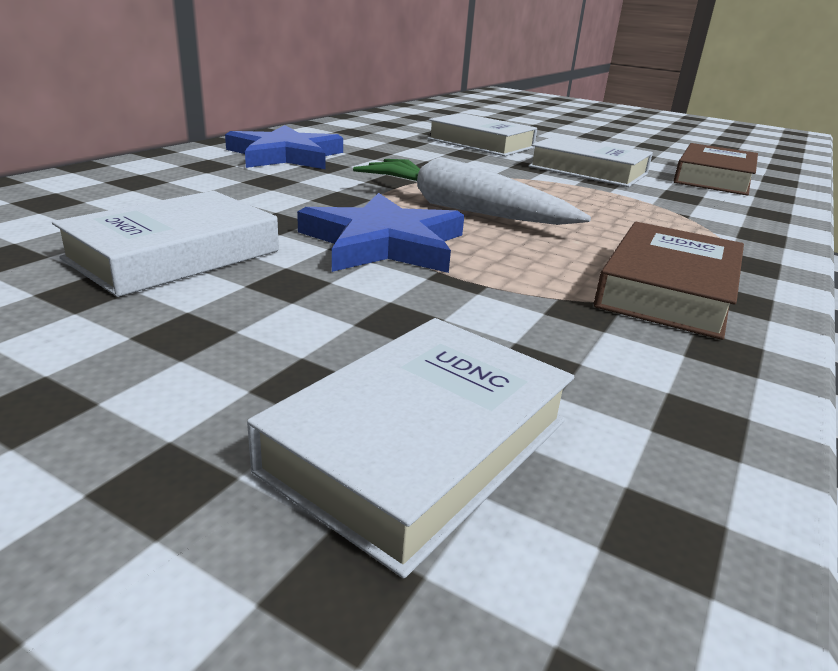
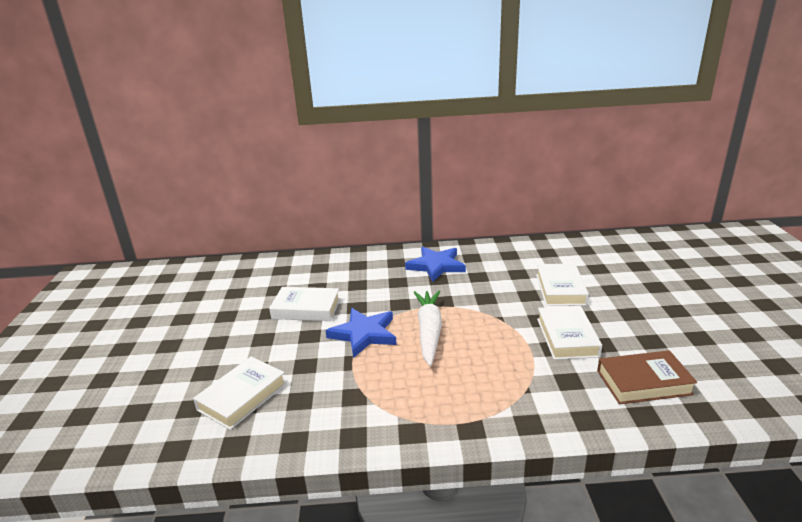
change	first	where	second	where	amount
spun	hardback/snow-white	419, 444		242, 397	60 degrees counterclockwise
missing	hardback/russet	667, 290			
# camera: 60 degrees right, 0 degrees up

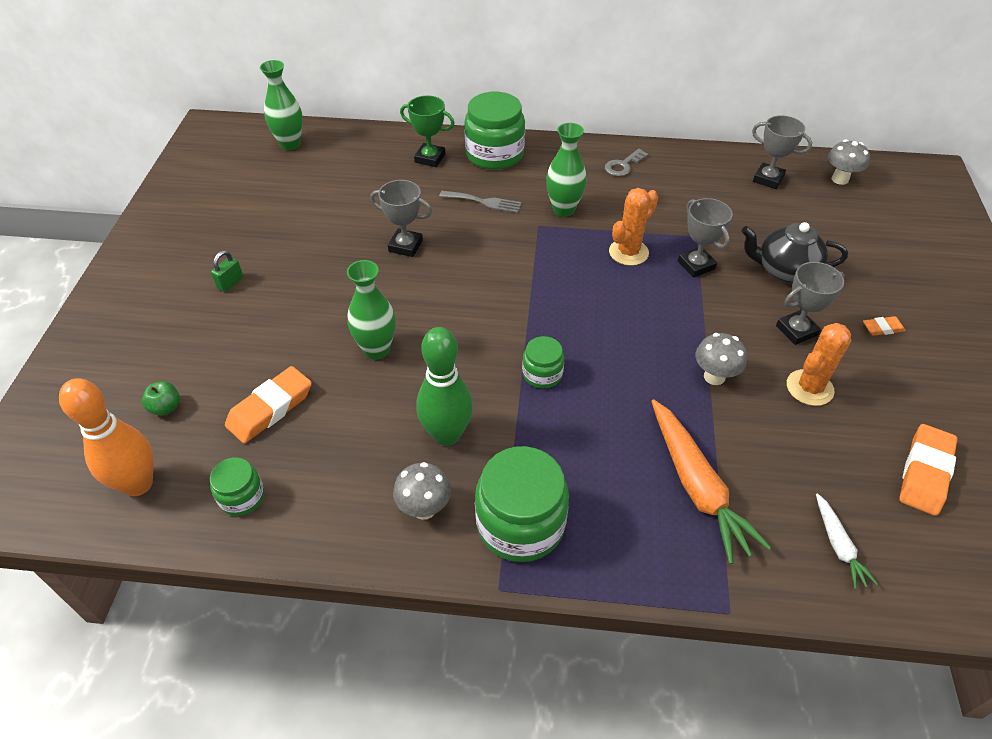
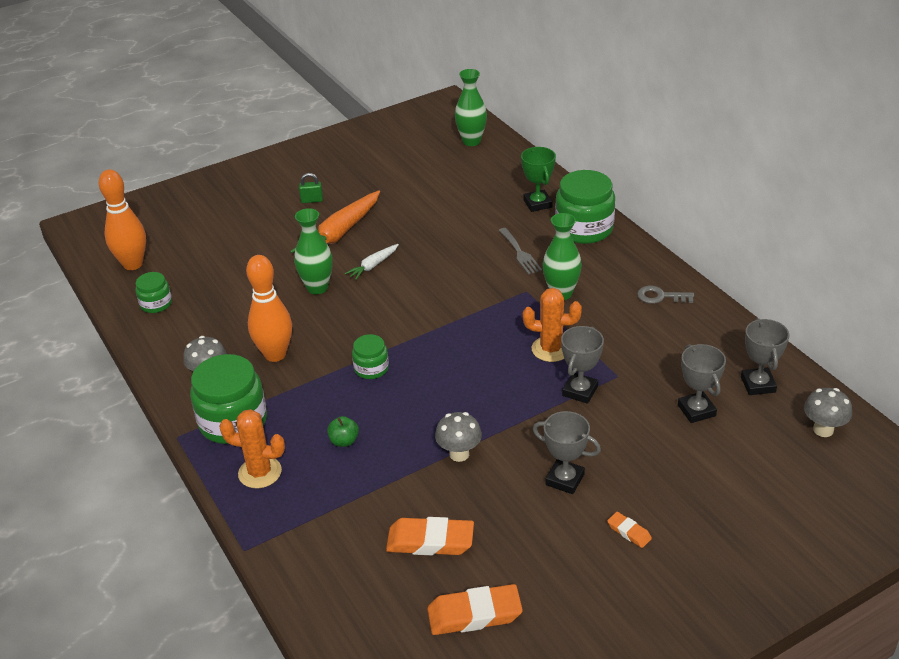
change	first	where	second	where	amount
relocated	prickly plant/orange-coloured	809, 388		260, 472	
colour	bowling pin/leaf-green	447, 435	bowling pin/orange-coloured	275, 354	
relocated	carrot/orange-coloured	696, 486		340, 233	
relocated	apple fruit/leaf-green	166, 407		344, 441	
relocated	carrot/snow-white	838, 545		373, 265	
relocated	gum eraser/orange-coloured	270, 408		430, 541	
relocated	trophy/gray	405, 246		696, 410	
missing	china teapot/jet-black	784, 271			
# camera: 55 degrees right, 10 degrees down

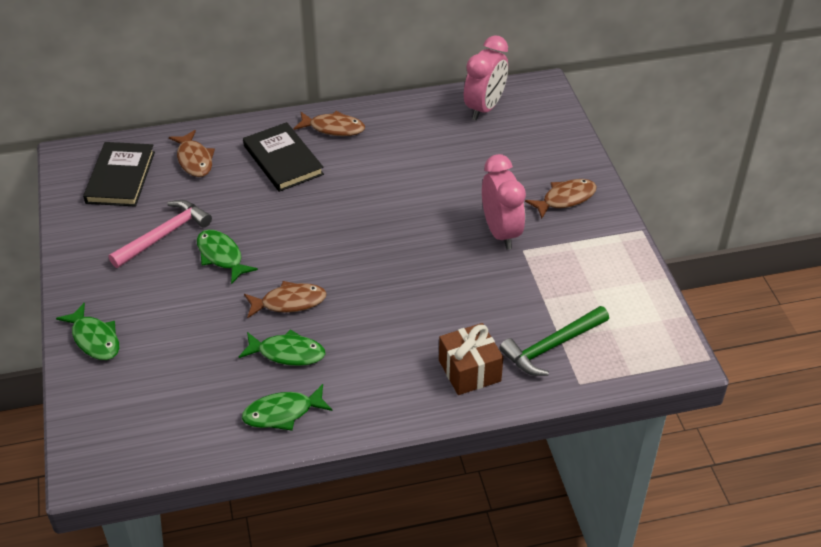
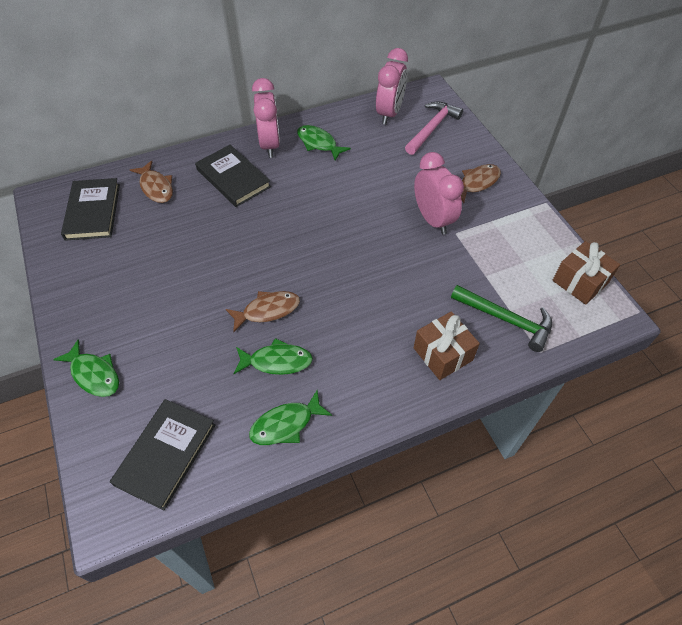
change	first	where	second	where	amount
appeared			hardback/jet-black	166, 454	
exchanged	fish figure/russet	333, 128	alarm clock/rosy	270, 145	
relocated	fish figure/leaf-green	221, 256		318, 143	
relocated	carpenter's hammer/rosy	164, 235		432, 128	
spun	carpenter's hammer/leaf-green	551, 346		506, 320	105 degrees counterclockwise
appeared			gift/russet	580, 282	
# camera: 10 degrees left, 10 degrees up

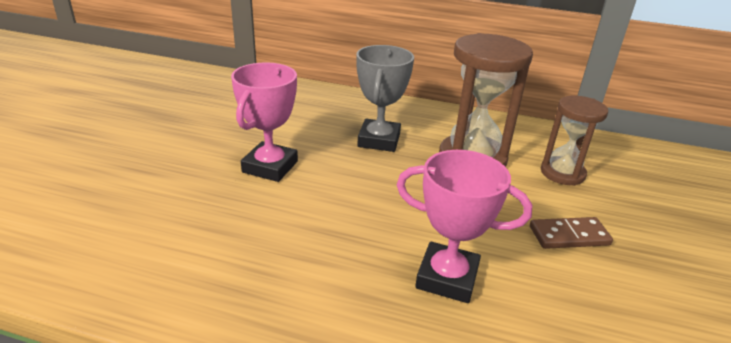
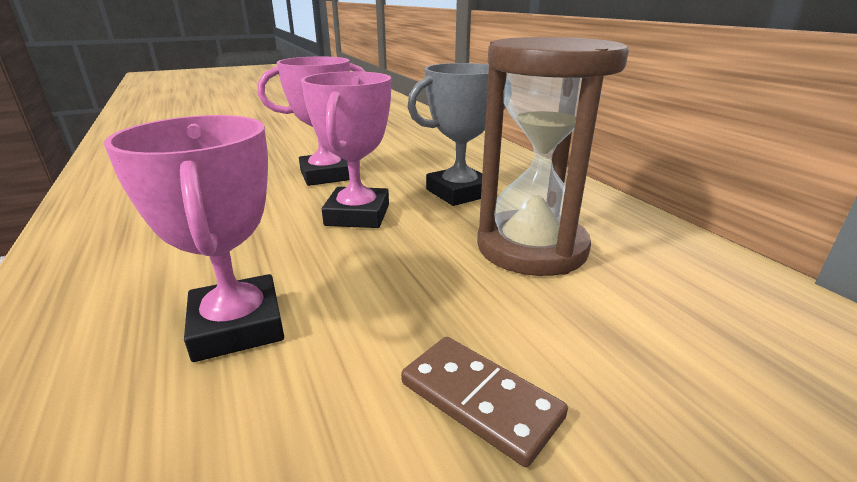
change	first	where	second	where	amount
appeared			trophy/rosy	357, 215	
missing	sand timer/russet	562, 173			
# camera: 50 degrees right, 5 degrees down

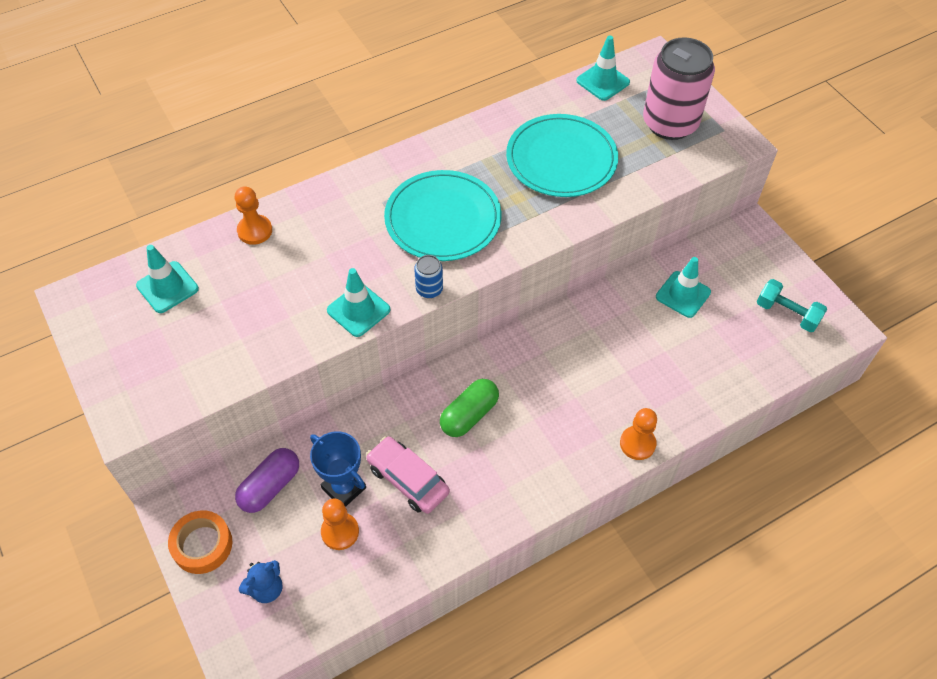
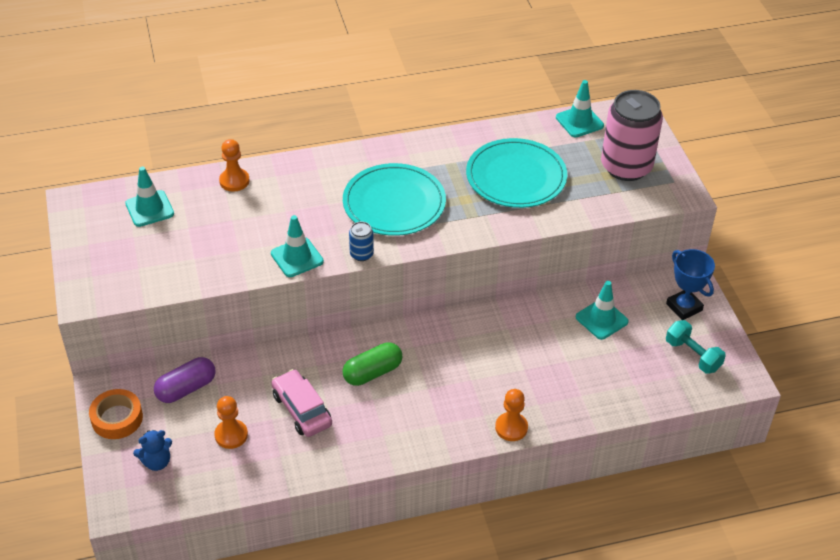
change	first	where	second	where	amount
relocated	trophy/cobalt	344, 488		684, 307	
# camera: 15 degrees right, 10 degrees down

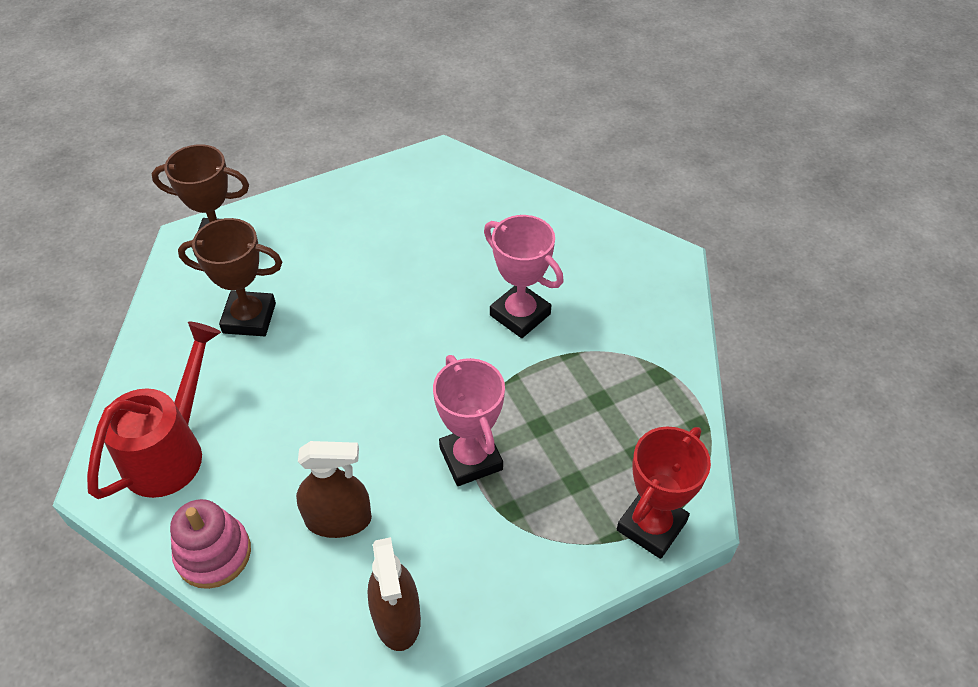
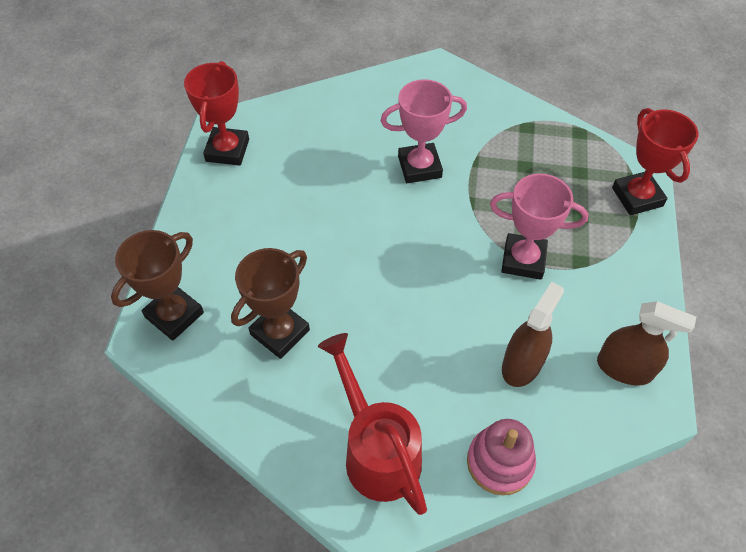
change	first	where	second	where	amount
appeared			trophy/crimson	227, 150	
# camera: 55 degrees left, 5 degrees up

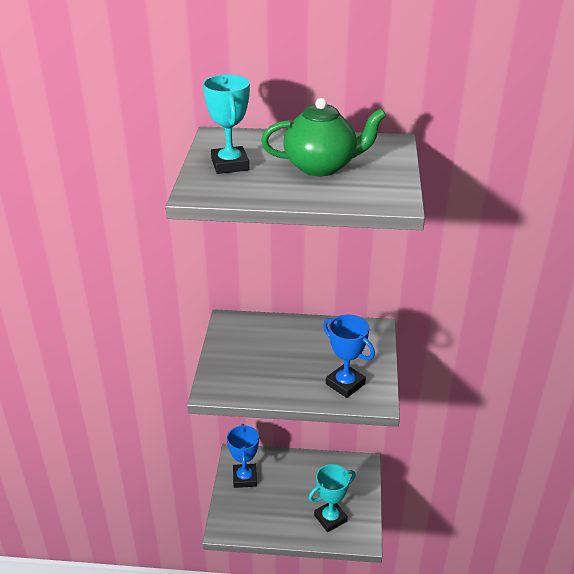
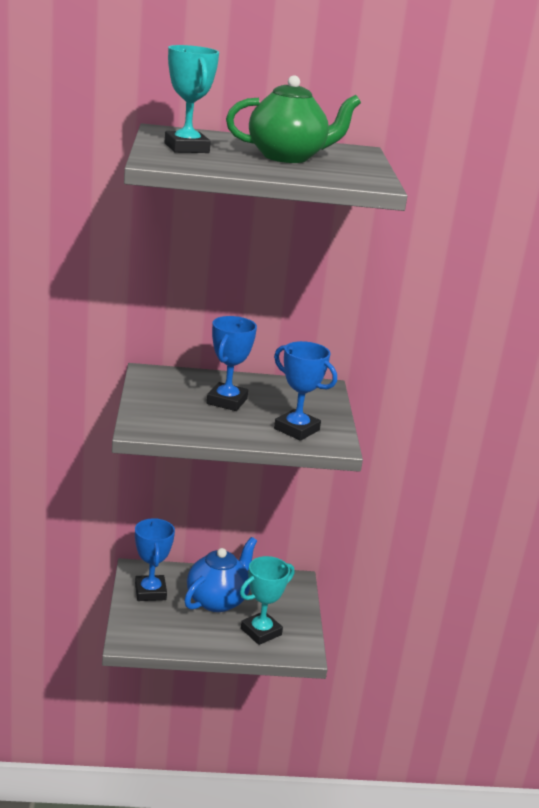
change	first	where	second	where	amount
appeared			china teapot/cobalt	218, 600	
appeared			trophy/cobalt	227, 401	
# camera: 10 degrees left, 10 degrees down

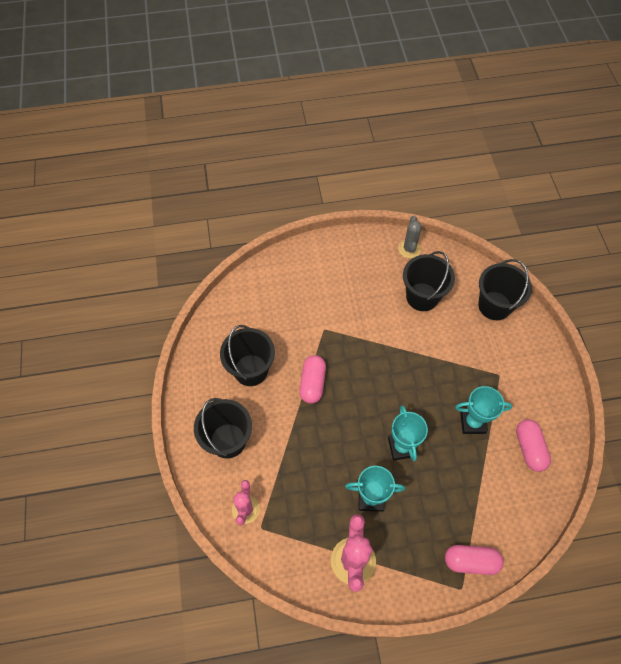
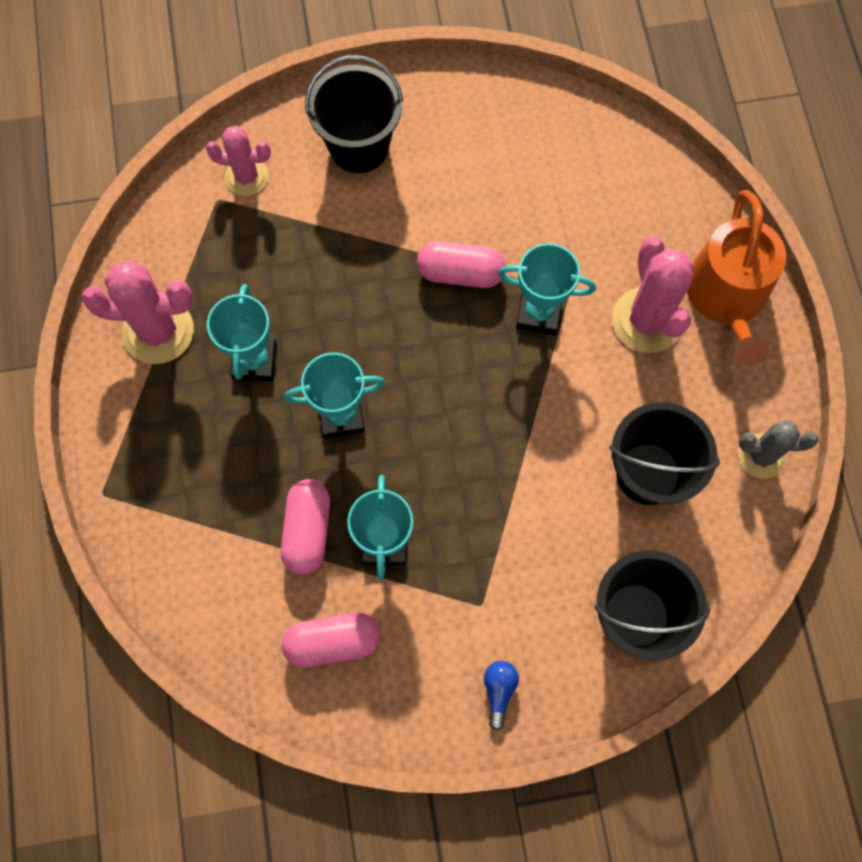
change	first	where	second	where	amount
relocated	pill shape/rosy	471, 561		308, 531	
appeared			light bulb/cobalt	499, 691	
appeared			trophy/aqua	539, 313	
appeared			prickly plant/rosy	647, 320	
appeared			sprinkling can/orange-coloured	727, 297	
missing	sand bucket/jet-black	251, 370			
# camera: 90 degrees right, 10 degrees up

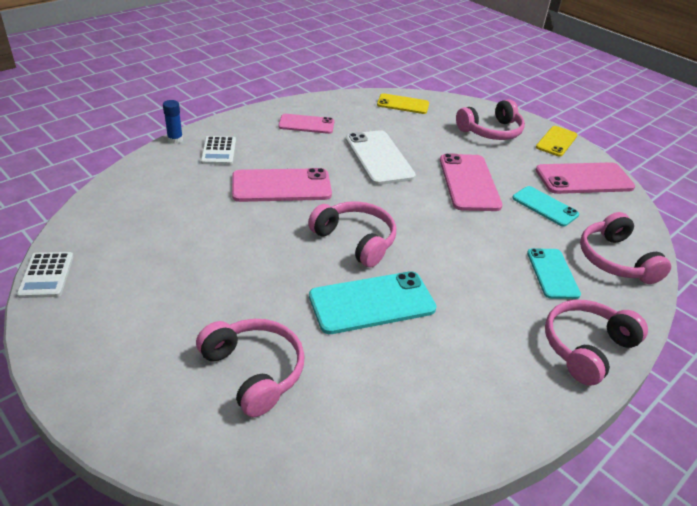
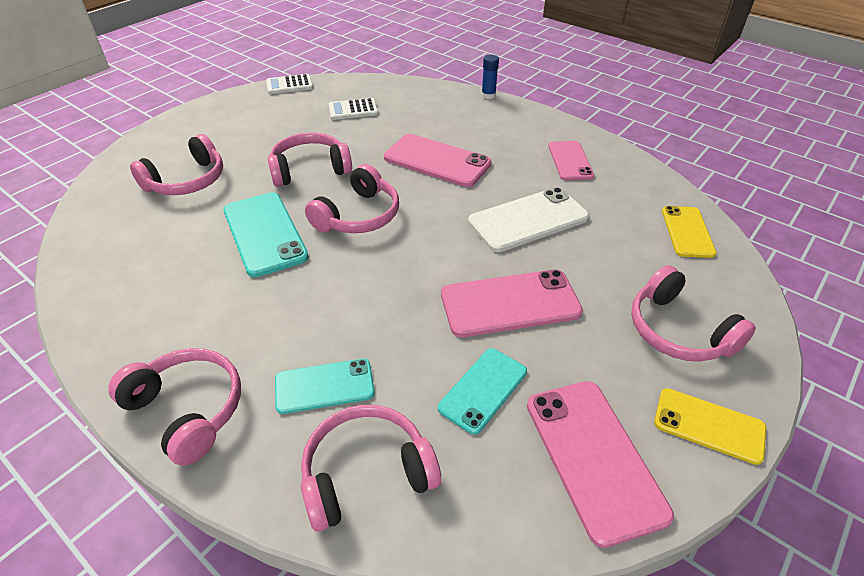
change	first	where	second	where	amount
appeared			headphones/rosy	310, 169	
relocated	calculator/snow-white	219, 151		353, 110	
spun	phone/rosy	281, 186		437, 161	45 degrees counterclockwise
# camera: 85 degrees right, 5 degrees up

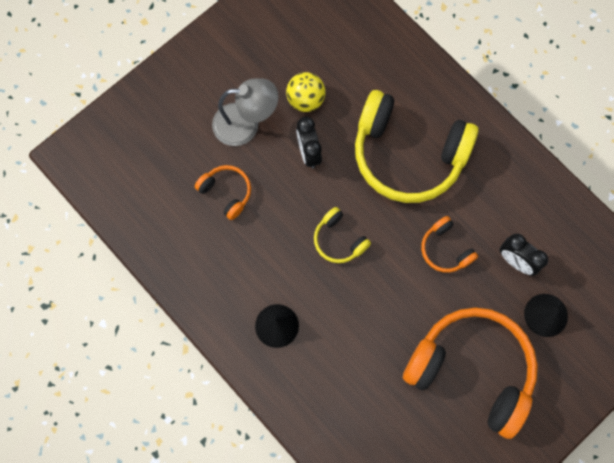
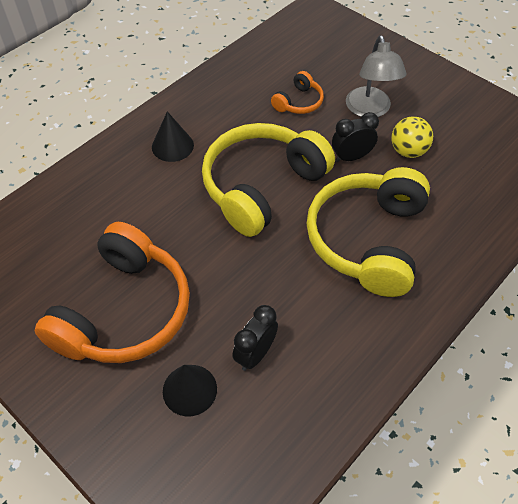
change	first	where	second	where	amount
size	headphones/yellow	339, 240		262, 186	x2.23
missing	headphones/orange-coloured	445, 249			
# camera: 85 degrees right, 20 degrees down

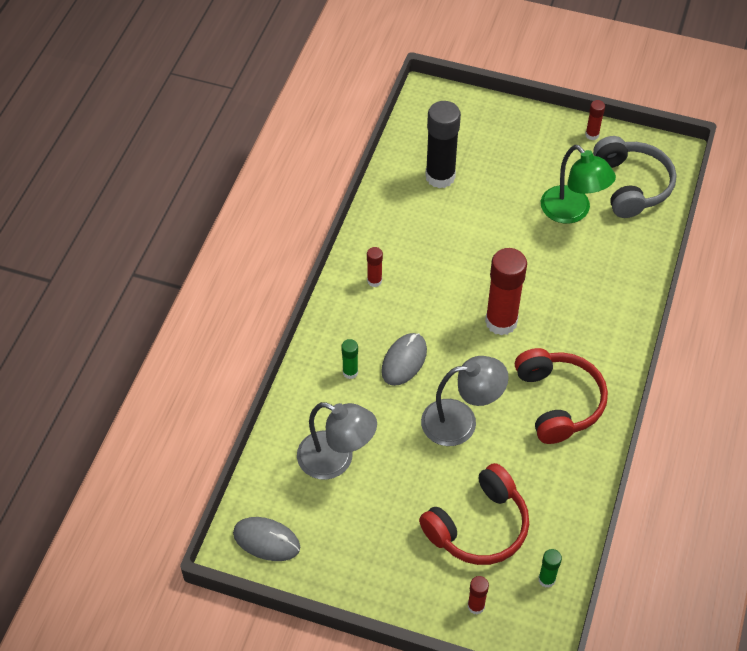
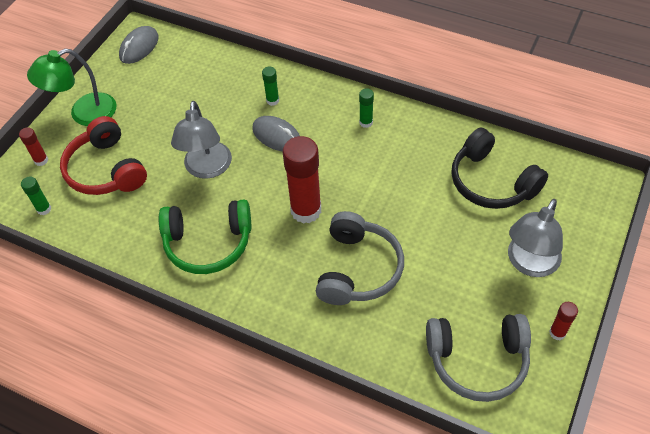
change	first	where	second	where	amount
relocated	reading lamp/leaf-green	572, 212		84, 113	
colour	headphones/crimson	559, 402	headphones/leaf-green	208, 243	
appeared			headphones/gray	358, 269	
colour	stick of glue/crimson	374, 281	stick of glue/leaf-green	366, 122	
exchanged	stick of glue/jet-black	440, 177	headphones/jet-black	491, 182	
relocated	reading lamp/gray	336, 460		529, 264	
# camera: 100 degrees right, 0 degrees up

